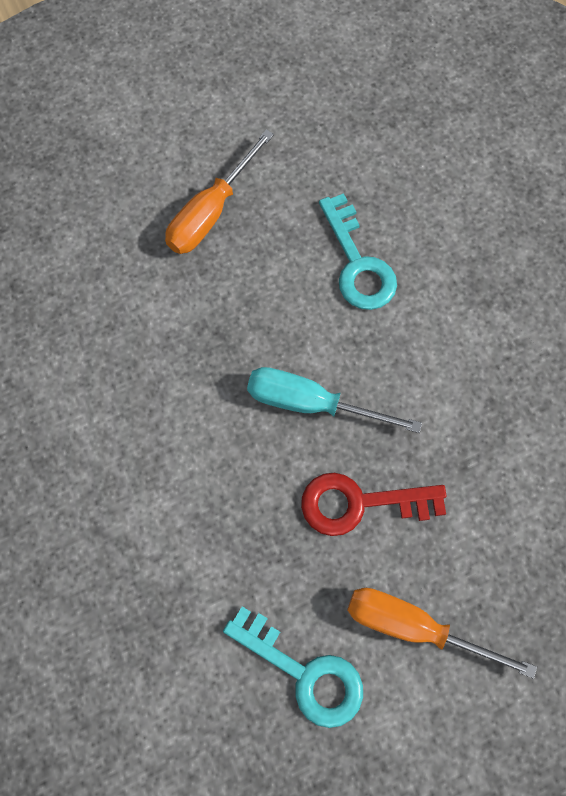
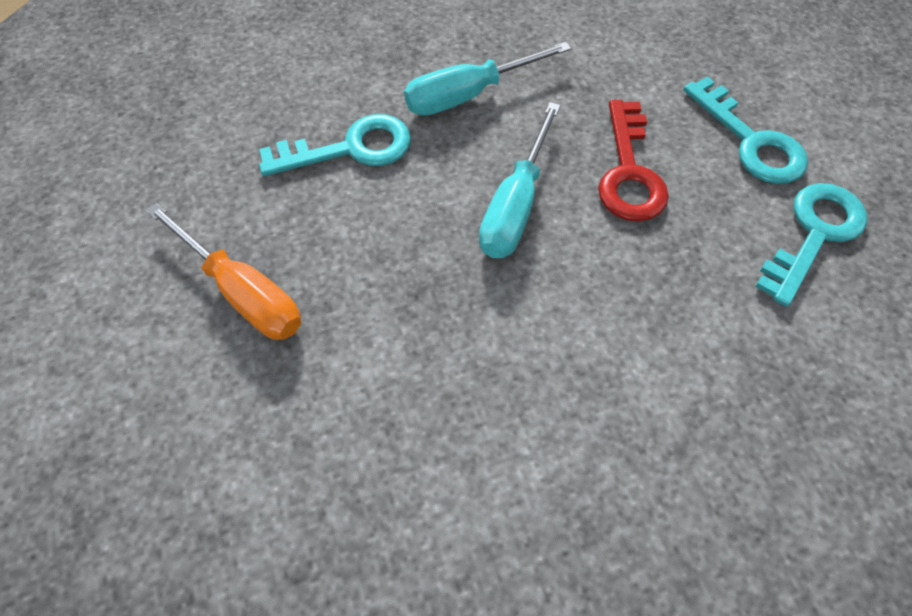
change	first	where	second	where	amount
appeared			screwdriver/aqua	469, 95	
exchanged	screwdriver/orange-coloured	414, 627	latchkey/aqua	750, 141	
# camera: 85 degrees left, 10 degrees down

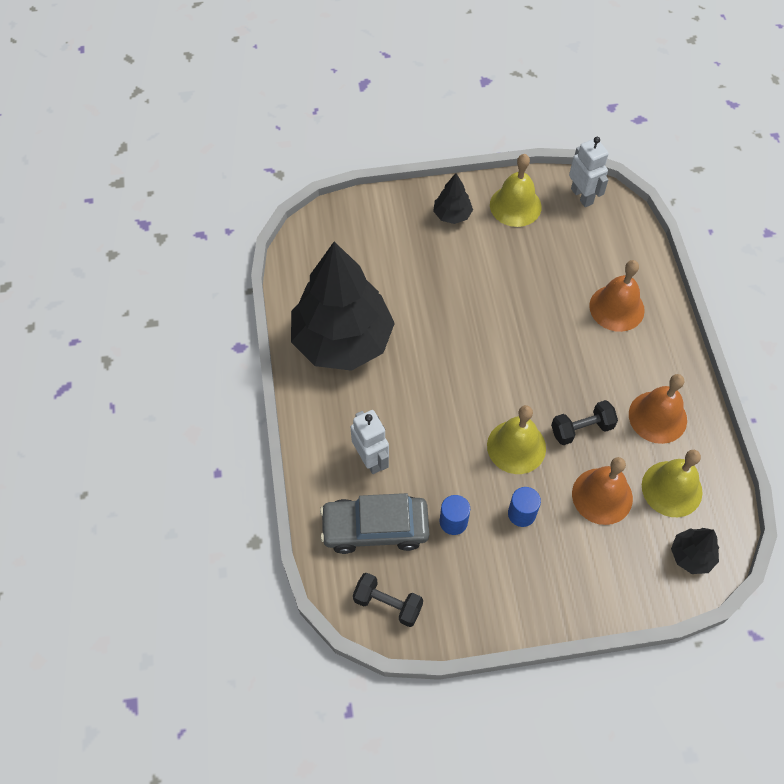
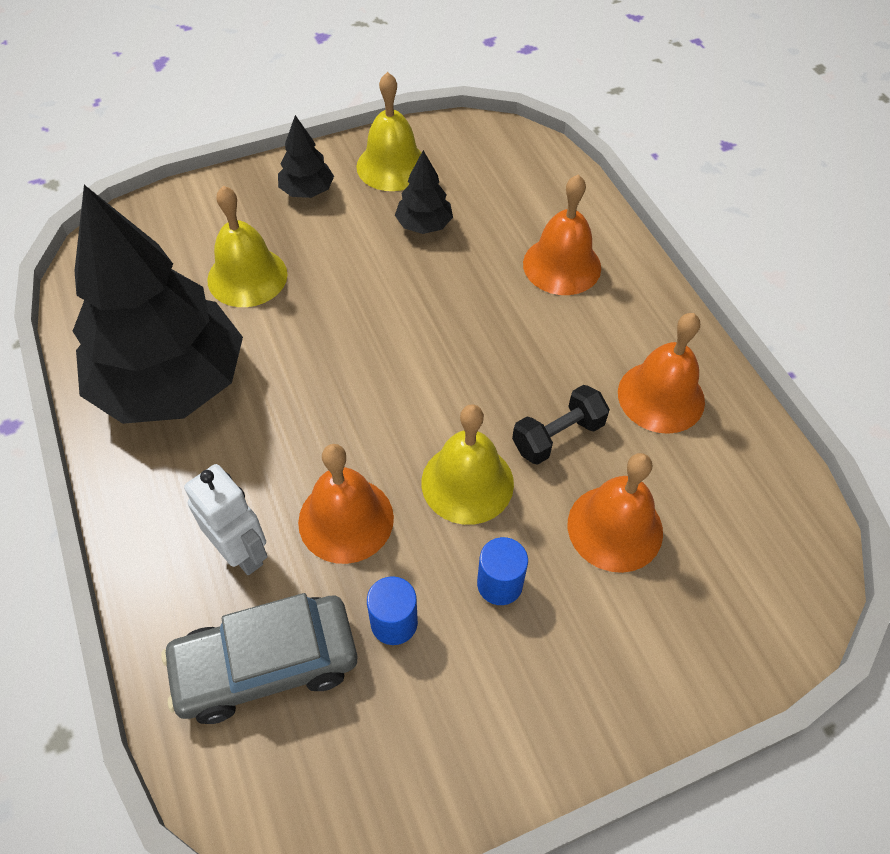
change	first	where	second	where	amount
relocated	bell/yellow	671, 488		247, 276	
appeared			bell/orange-coloured	346, 519	
relocated	toy tree/jet-black	691, 556		424, 225	
missing	hand weight/jet-black	388, 604			
missing	robot/snow-white	582, 196			
# camera: 15 degrees left, 5 degrees down

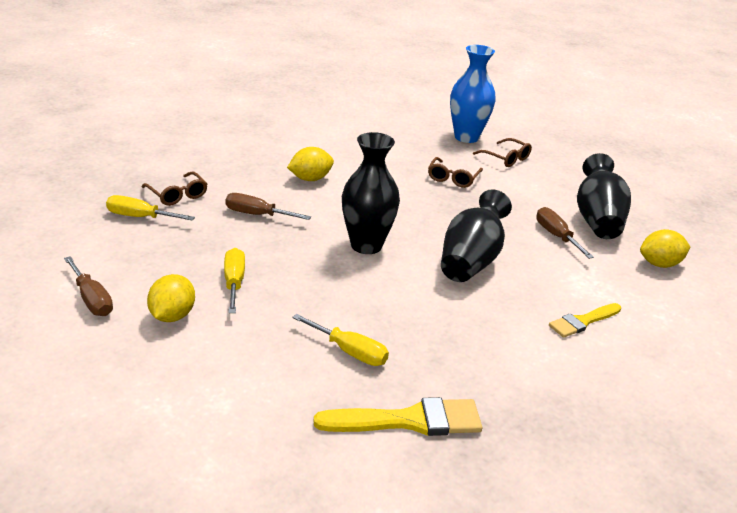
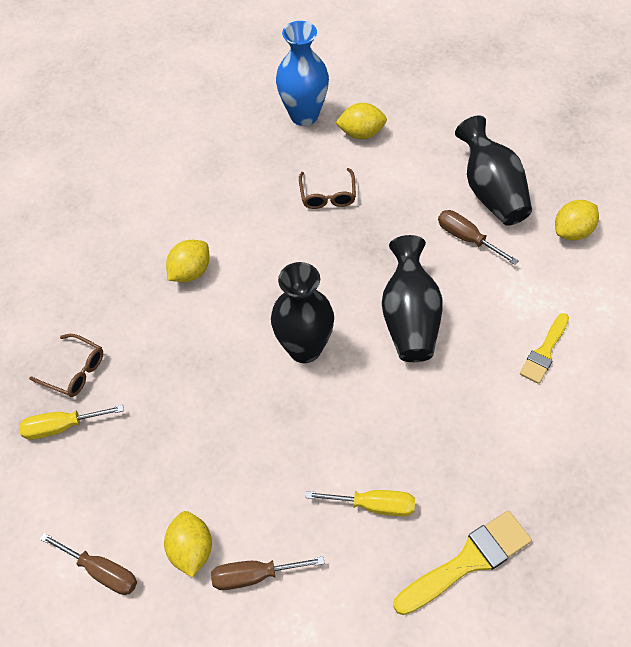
change	first	where	second	where	amount
relocated	screwdriver/russet	257, 215		254, 575	
exchanged	eyeglasses/russet	506, 158	citrus fruit/yellow	361, 133	
missing	screwdriver/yellow	234, 282			
# camera: 20 degrees left, 25 degrees up

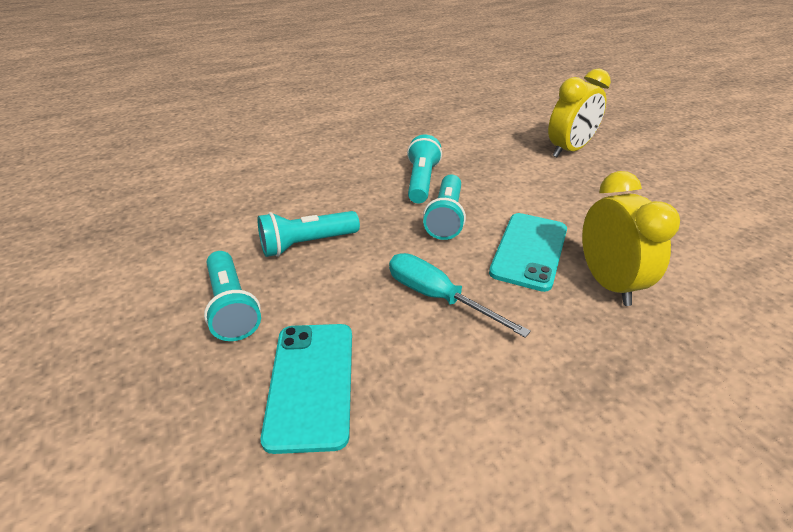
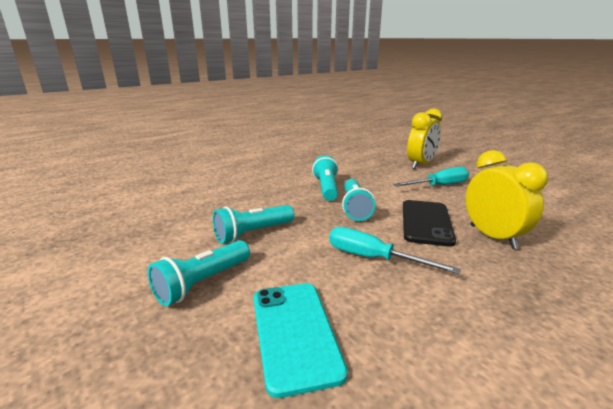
change	first	where	second	where	amount
spun	torch/aqua	232, 307		202, 283	75 degrees clockwise
appeared			screwdriver/aqua	439, 185	
colour	phone/aqua	529, 251	phone/jet-black	426, 222	
# camera: 10 degrees left, 15 degrees down

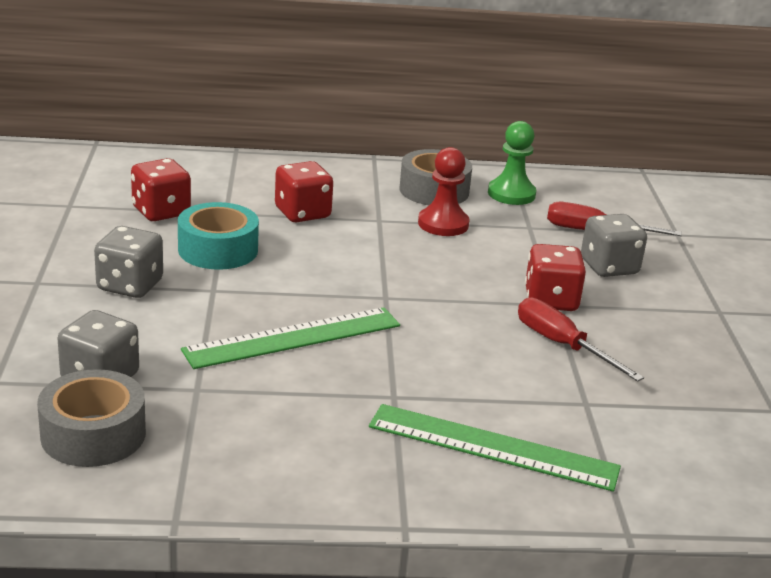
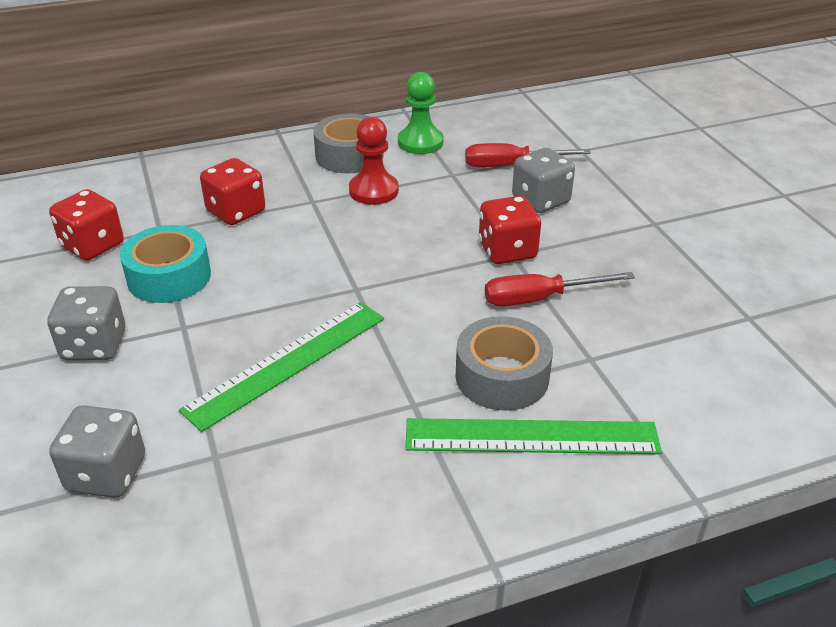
change	first	where	second	where	amount
relocated	roll of tape/gray	93, 434		502, 376	
spun	screwdriver/crimson	562, 345		540, 298	45 degrees counterclockwise
# camera: 15 degrees left, 10 degrees up

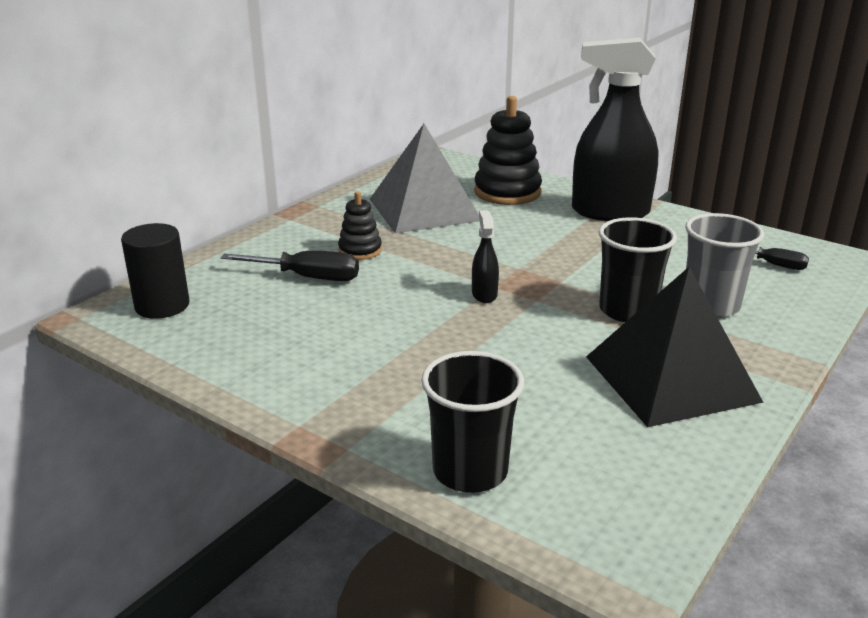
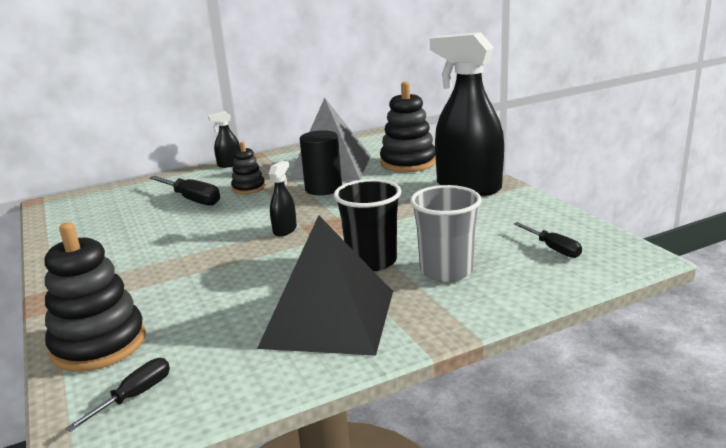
change	first	where	second	where	amount
exchanged	beaker/jet-black	470, 471	stacking toy/jet-black	99, 344	
appeared			screwdriver/jet-black	134, 396	
appeared			sprayer/jet-black	229, 164	
relocated	cylinder shape/jet-black	162, 306		323, 188	
# camera: 30 degrees right, 5 degrees down

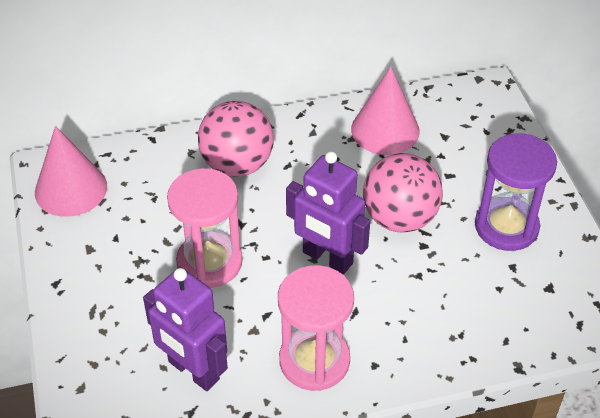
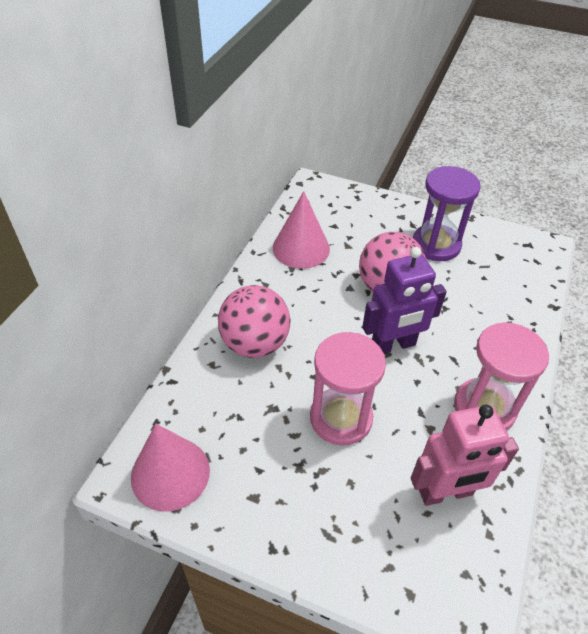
change	first	where	second	where	amount
colour	robot/violet	193, 371	robot/rosy	446, 493	
# camera: 55 degrees left, 0 degrees up

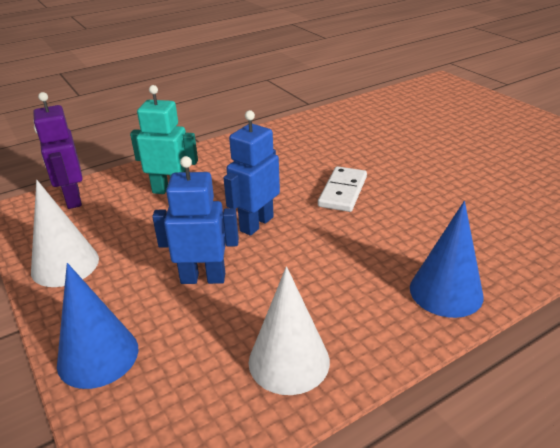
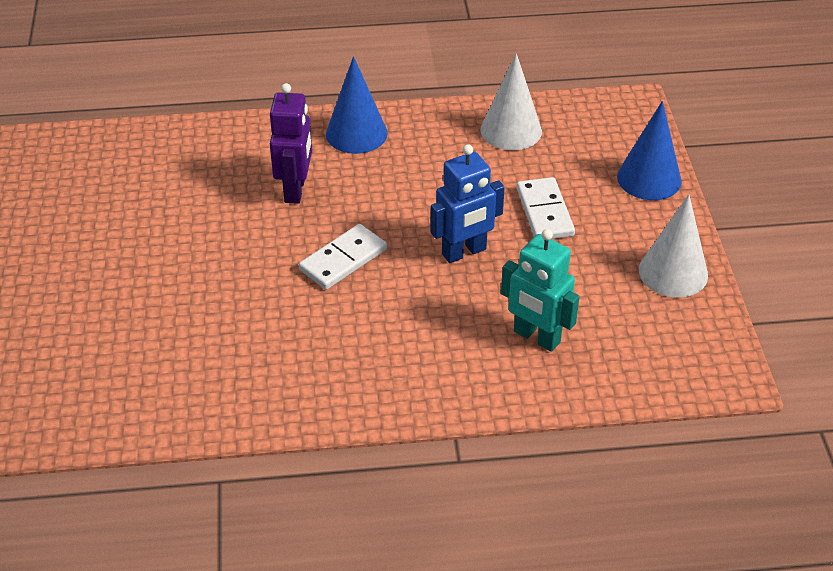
change	first	where	second	where	amount
relocated	robot/violet	73, 199		295, 190	
exchanged	robot/cobalt	203, 278	domino piece/snow-white	545, 212	
# camera: 155 degrees left, 10 degrees up

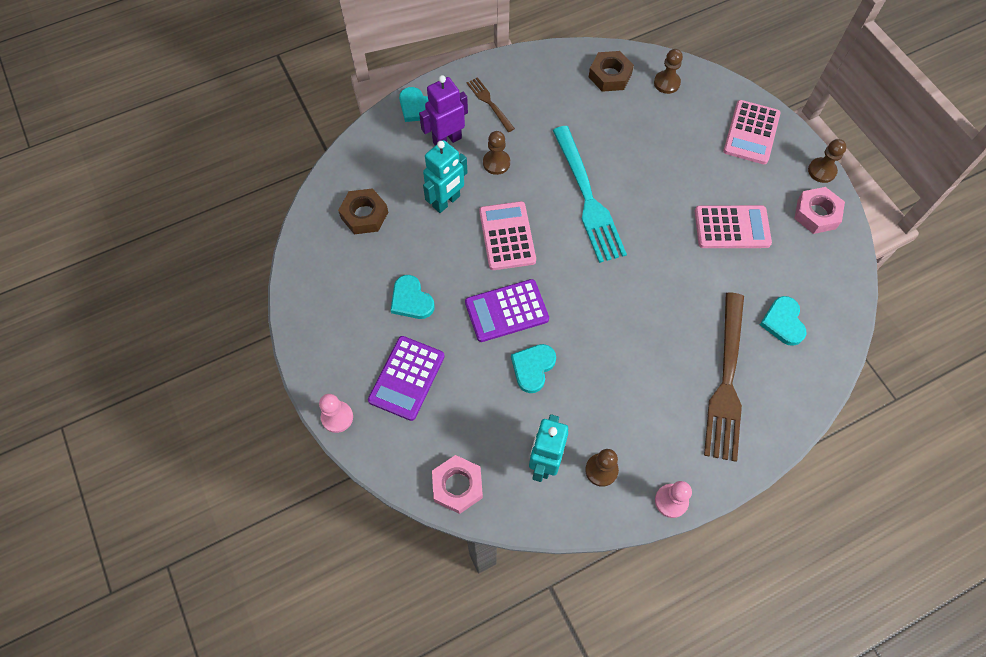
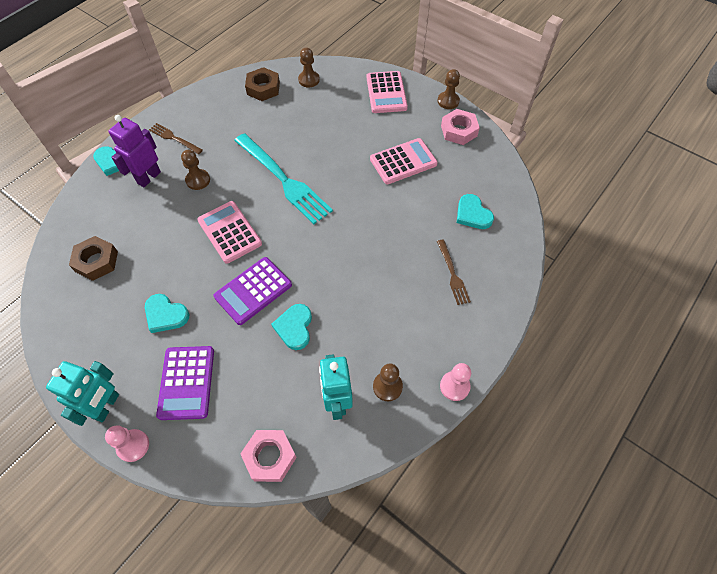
change	first	where	second	where	amount
relocated	robot/aqua	446, 202		106, 406	
size	table fork/russet	726, 382		453, 274	x0.49
# camera: 25 degrees left, 5 degrees down

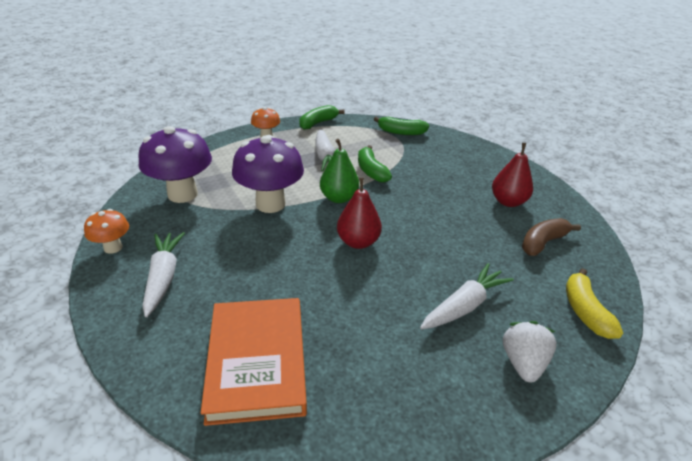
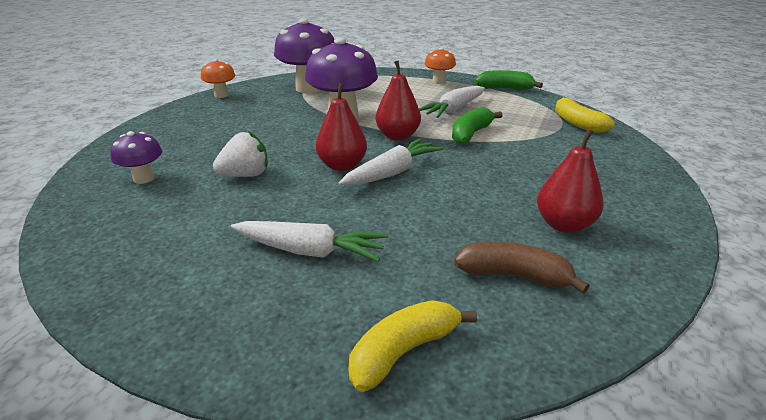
change	first	where	second	where	amount
exchanged	hardback/orange-coloured	257, 361	fungus/violet	144, 178	
relocated	strawberry/snow-white	523, 363		245, 175	
relocated	carrot/snow-white	163, 277		392, 172	
colour	pear fruit/leaf-green	339, 198	pear fruit/crimson	397, 136	
colour	banana/leaf-green	401, 132	banana/yellow	577, 123	
# camera: 55 degrees right, 5 degrees down

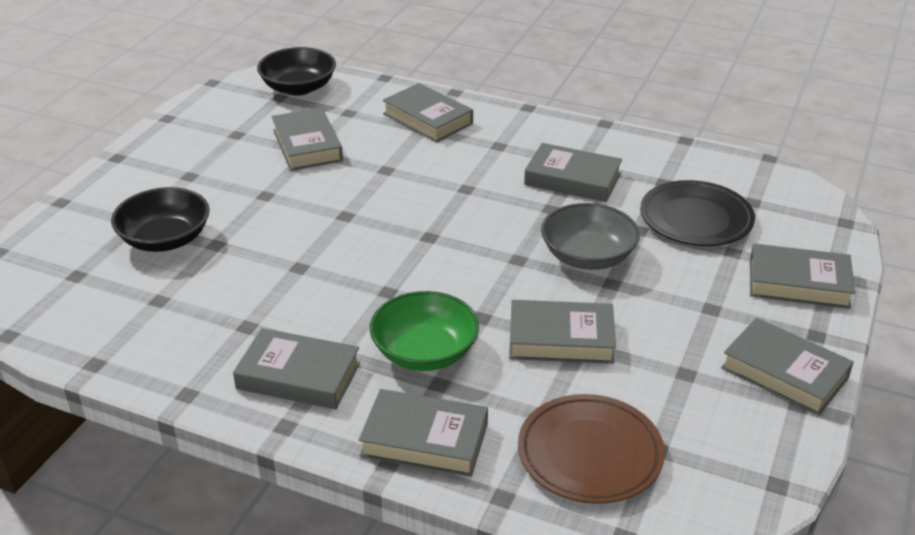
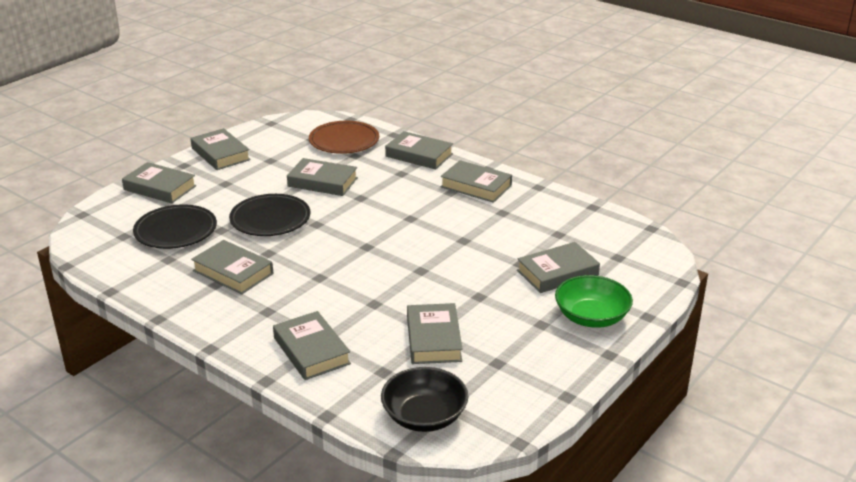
change	first	where	second	where	amount
exchanged	deep dish/gray	588, 256	flat dish/jet-black	270, 219	
exchanged	deep dish/jet-black	165, 239	hardback/gray	557, 273	
relocated	deep dish/leaf-green	425, 352		591, 317	
# camera: 165 degrees left, 5 degrees down

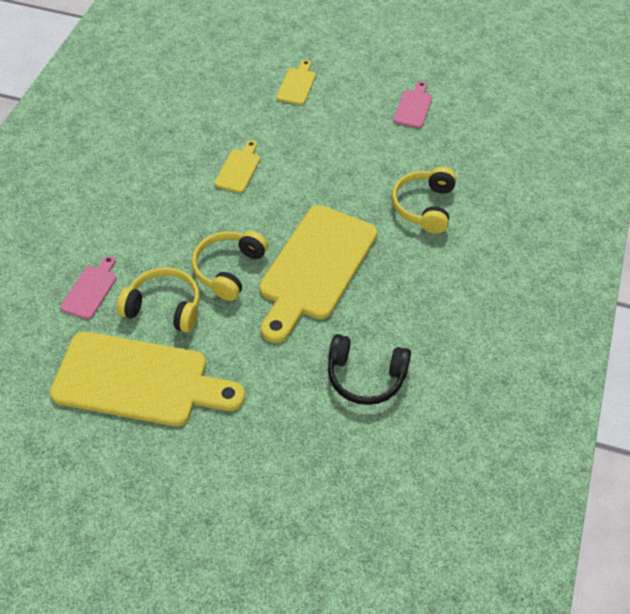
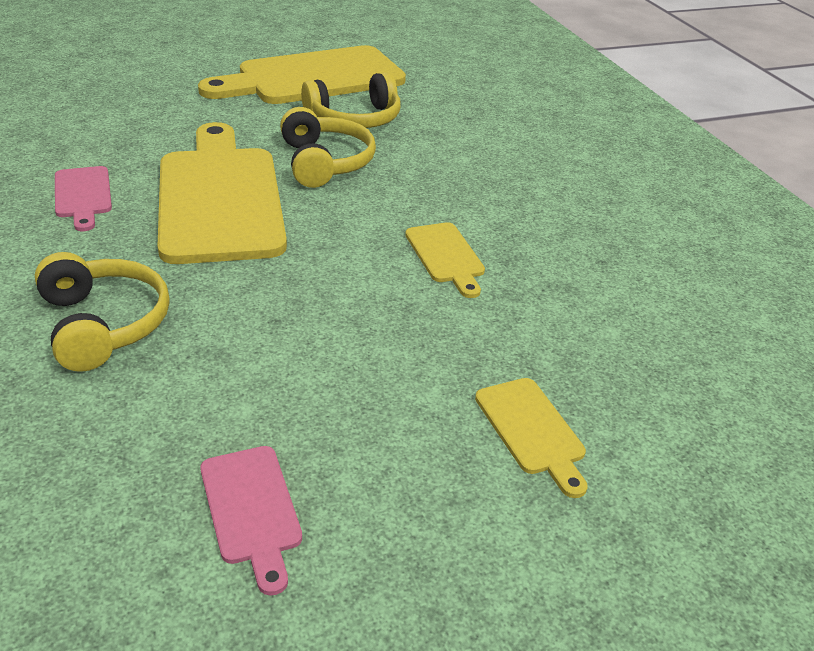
change	first	where	second	where	amount
relocated	cutting board/rosy	91, 290		83, 195	
missing	headphones/jet-black	365, 377			
# camera: 140 degrees right, 15 degrees down

